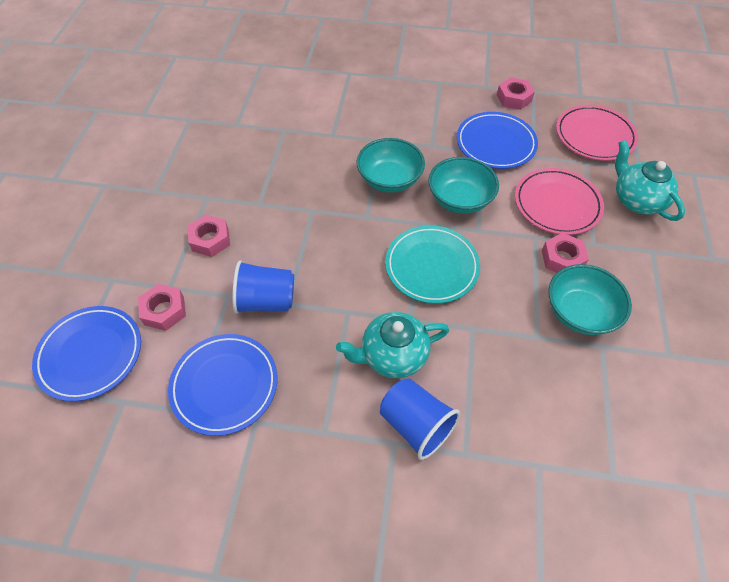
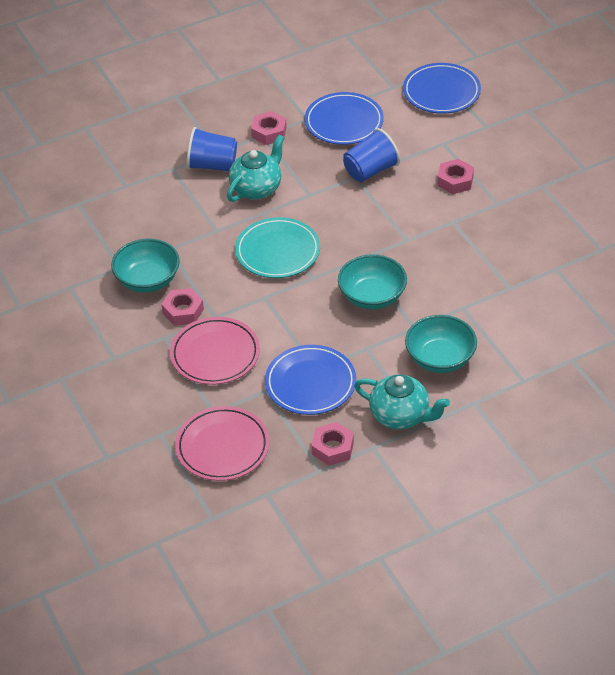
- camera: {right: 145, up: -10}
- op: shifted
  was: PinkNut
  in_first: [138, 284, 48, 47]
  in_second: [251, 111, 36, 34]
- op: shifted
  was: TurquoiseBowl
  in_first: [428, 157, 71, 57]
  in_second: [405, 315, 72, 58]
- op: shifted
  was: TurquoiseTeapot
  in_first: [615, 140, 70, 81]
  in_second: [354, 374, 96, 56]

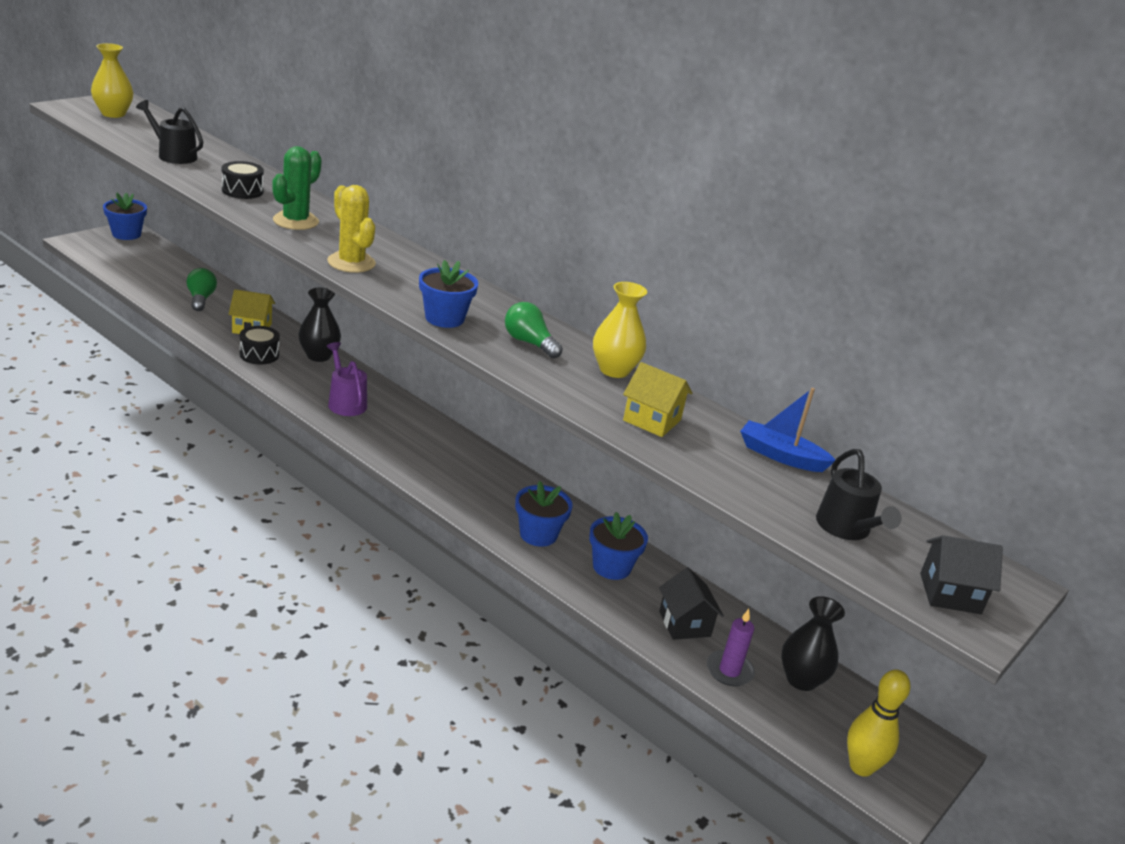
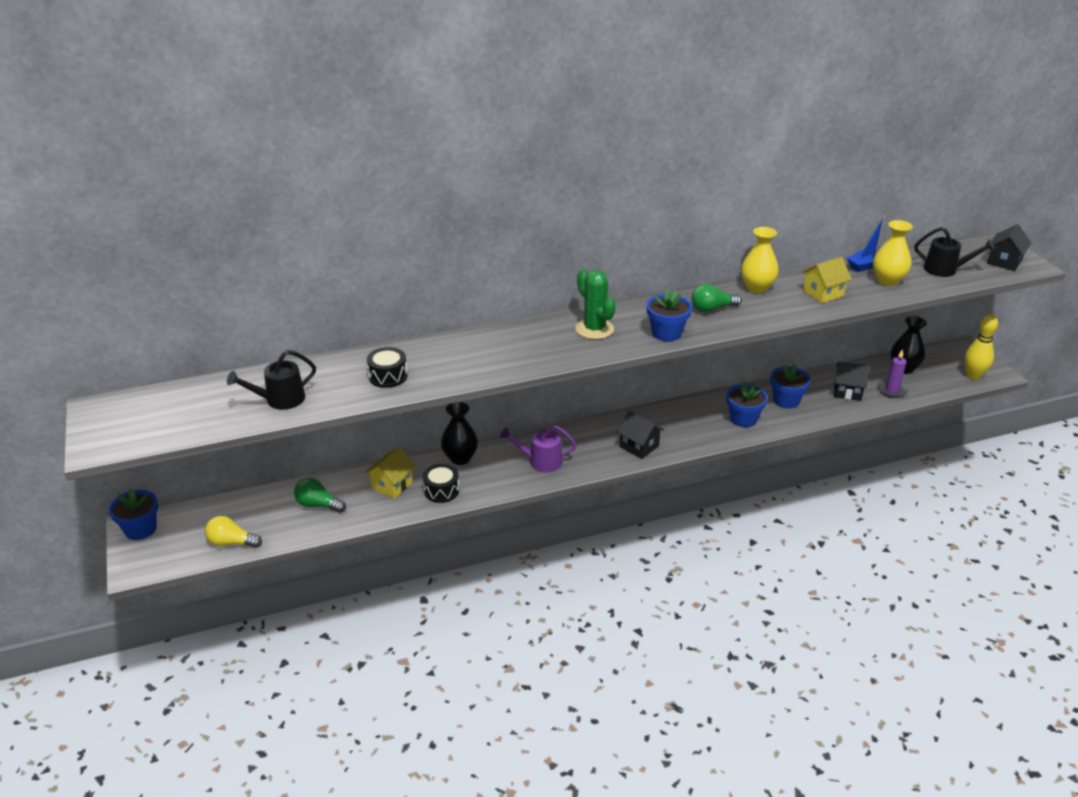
- camera: {right: -55, up: 5}
- op: gone
  was: YellowCactus
  in_first: [327, 185, 49, 88]
- op: new
  now: YellowLightBulb
  in_second: [205, 516, 57, 32]
- op: new
  now: BlackHouse
  in_second: [617, 411, 47, 48]
- op: shifted
  was: YellowVase
  in_first: [91, 43, 42, 75]
  in_second: [873, 220, 40, 66]
- op: shifted
  was: GreenCactus
  in_first: [272, 146, 50, 84]
  in_second: [575, 269, 41, 70]

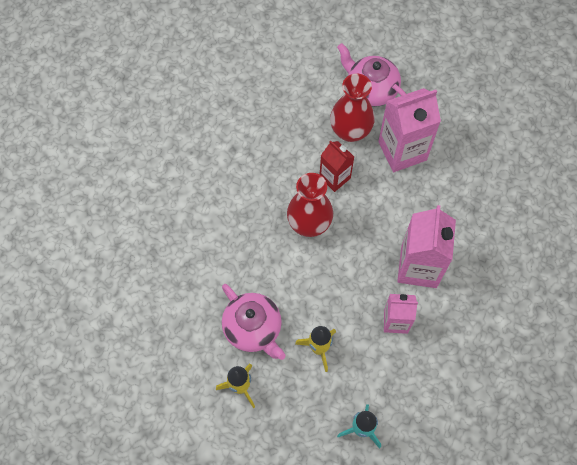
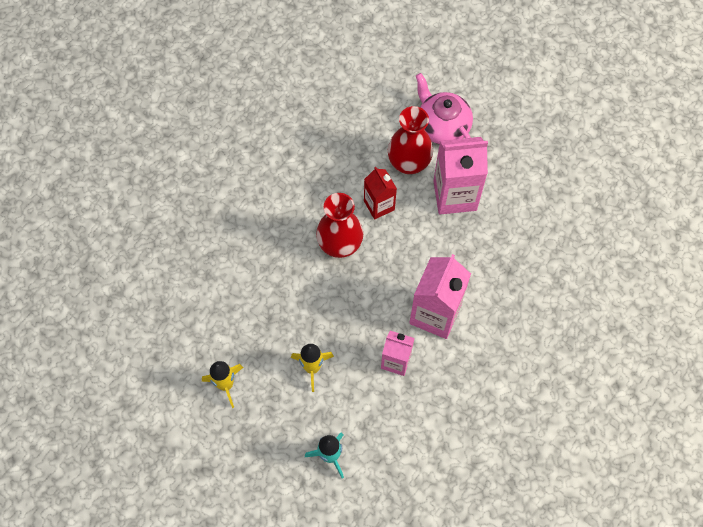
- camera: {right: 15, up: 0}
- op: gone
  was: PinkTeapot
  in_first: [222, 284, 64, 76]

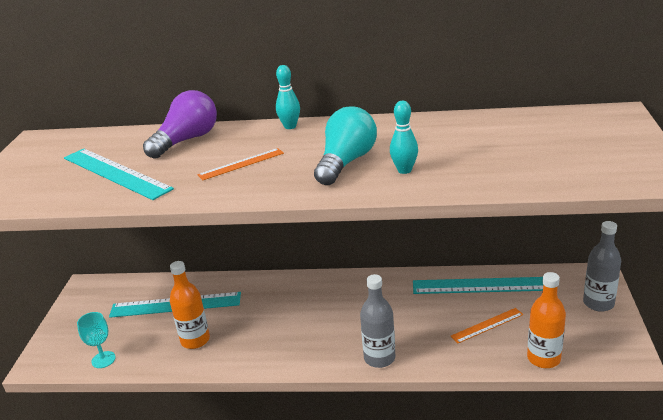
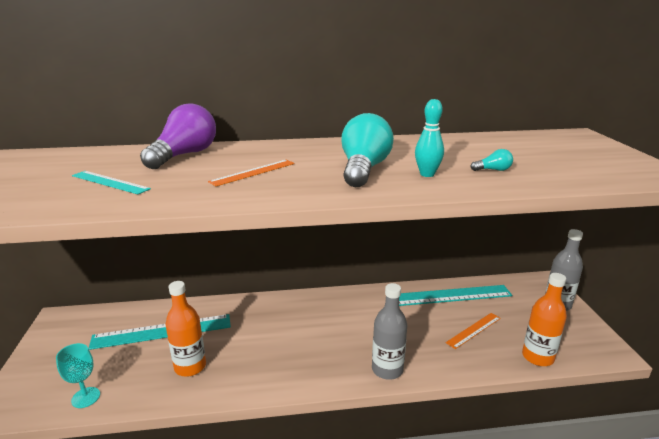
- camera: {right: -15, up: -5}
- op: gone
  was: TurquoiseBowlingPin
  in_first: [276, 65, 24, 64]
- op: new
  now: TurquoiseLightBulb
  in_second: [471, 149, 42, 22]
- op: scaled
  was: TurquoiseRuler
  in_first: [64, 149, 110, 51]
  in_second: [72, 171, 79, 23]
  ratio: 0.56

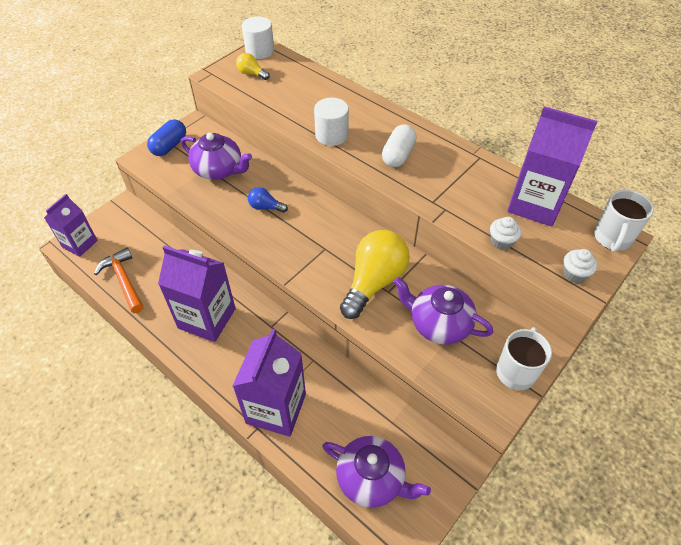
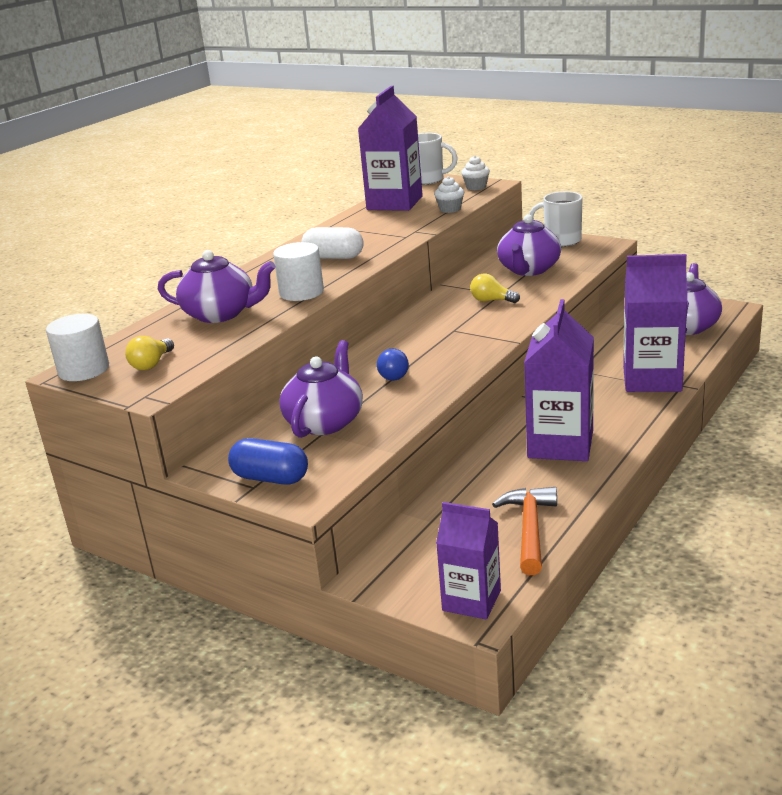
- camera: {right: -95, up: -25}
- op: new
  now: PurpleTeapot
  in_second: [158, 250, 118, 73]
- op: rotated
  was: OrangeHammer
  in_first: [94, 248, 50, 65]
  in_second: [492, 487, 65, 88]
  clockwise: 135
- op: scaled
  was: YellowLightBulb
  in_first: [340, 230, 70, 89]
  in_second: [470, 274, 50, 29]
  ratio: 0.47

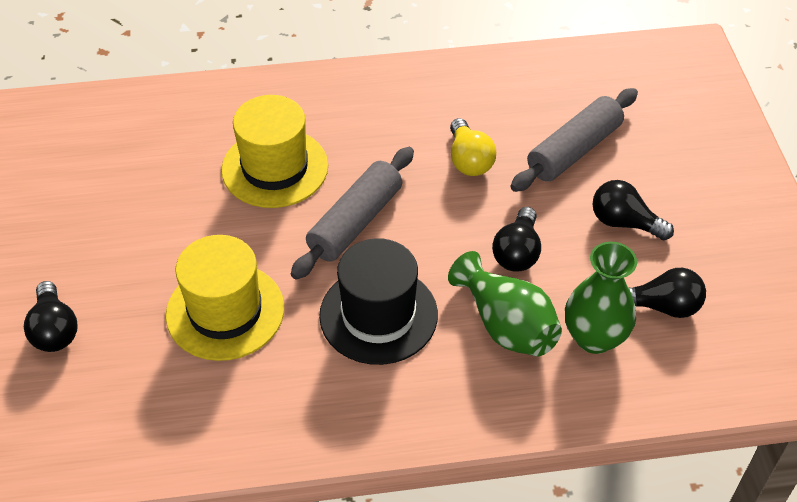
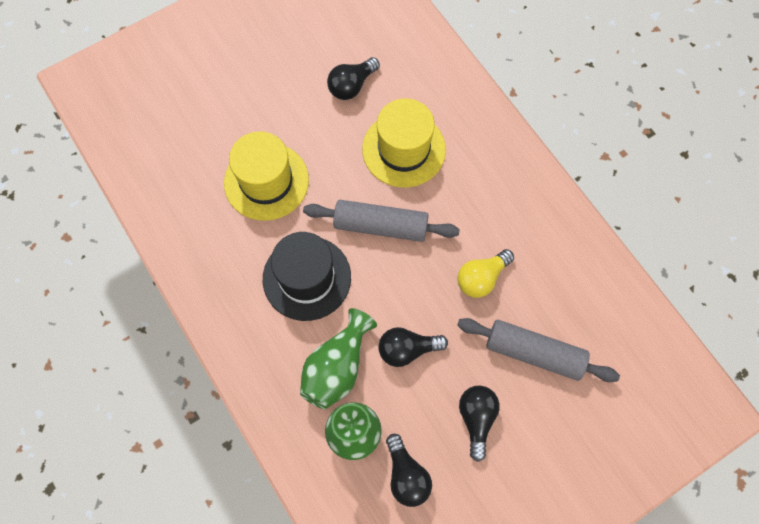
- camera: {right: 65, up: 20}
- op: shifted
  was: BlackLightBulb
  in_first: [24, 281, 54, 71]
  in_second: [327, 57, 53, 43]

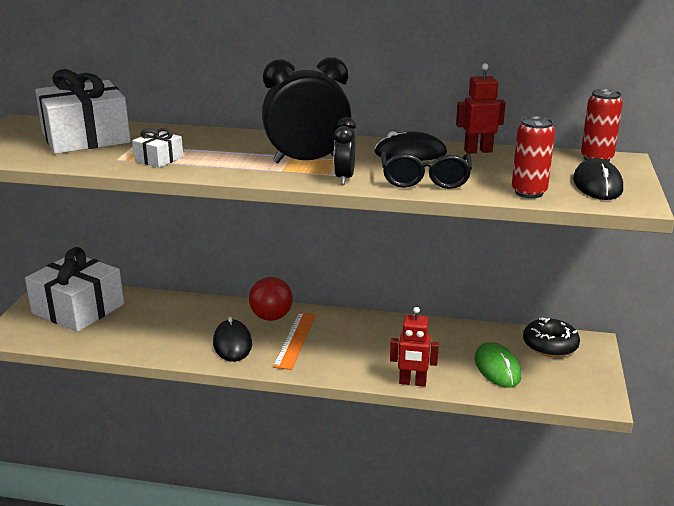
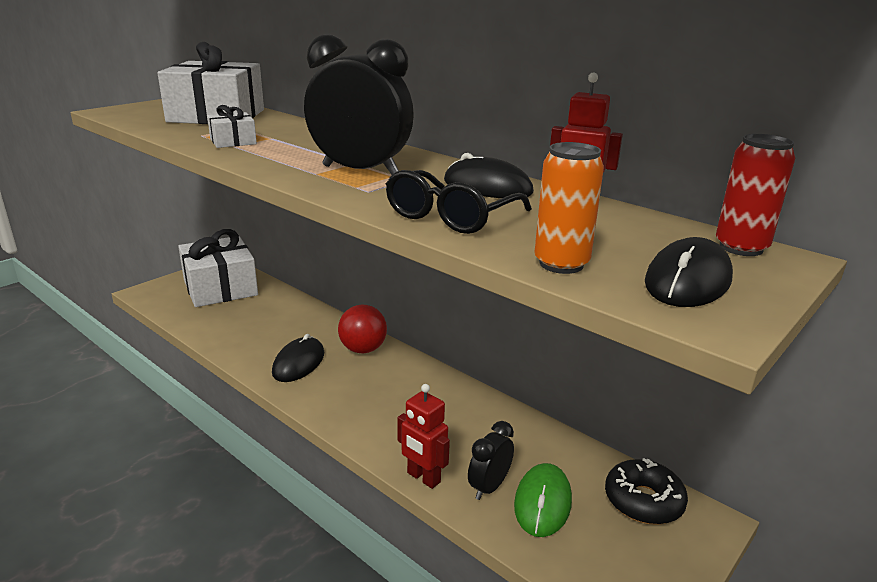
- camera: {right: 30, up: 0}
- op: gone
  was: OrangeRuler
  in_first: [273, 312, 43, 58]
- op: shifted
  was: BlackClock
  in_first: [334, 117, 22, 68]
  in_second: [468, 421, 46, 79]
- op: repainted
  was: RedCan
  now: OrangeCan
  in_first: [512, 116, 43, 82]
  in_second: [534, 142, 70, 132]

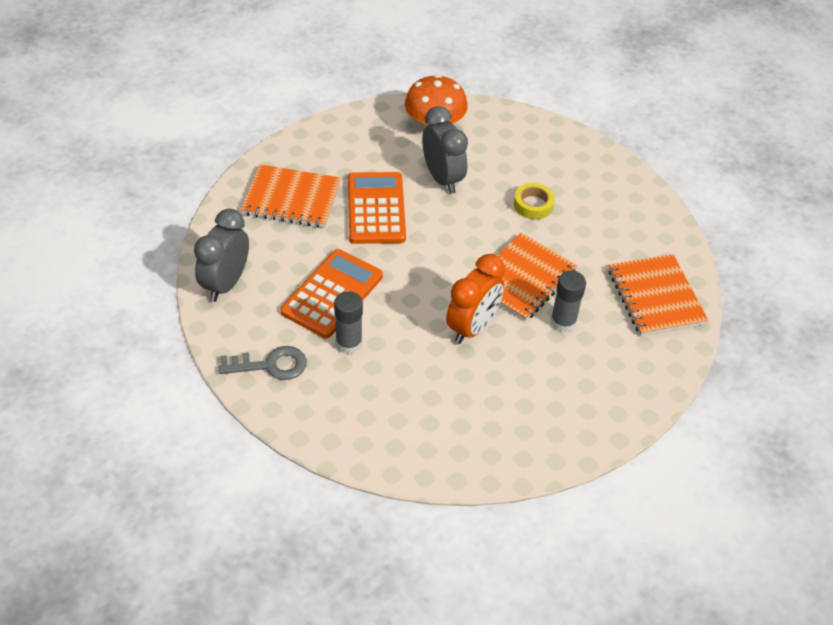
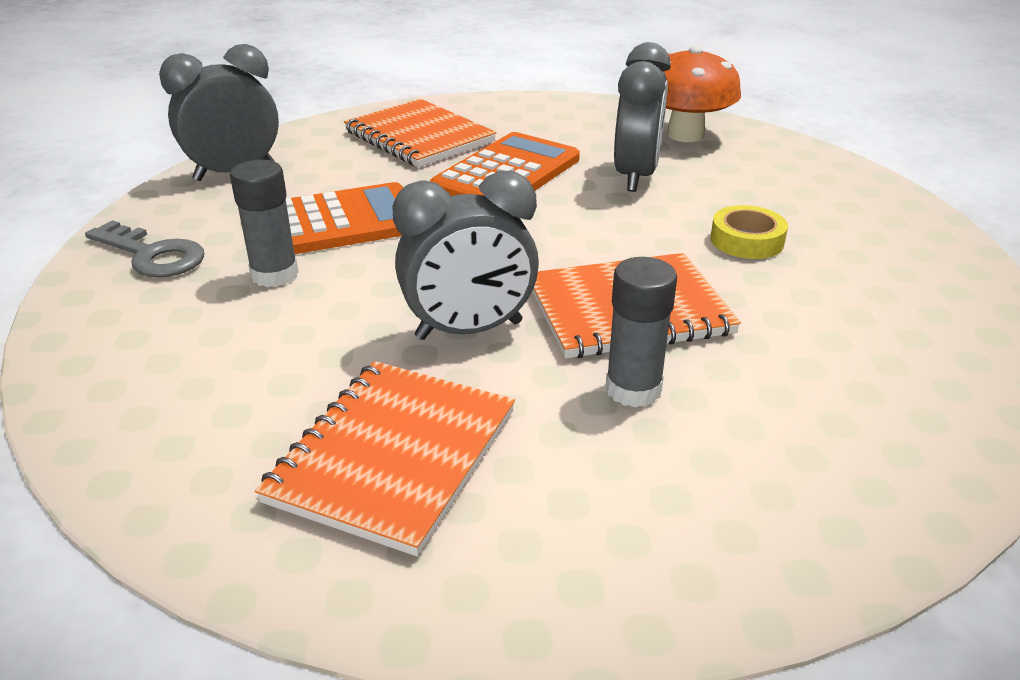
- camera: {right: 40, up: -15}
- op: shifted
  was: OrangeNotebook
  in_first: [609, 254, 99, 82]
  in_second: [255, 361, 260, 196]
- op: repainted
  was: OrangeClock
  now: GreyClock
  in_first: [446, 254, 59, 90]
  in_second: [392, 171, 147, 169]

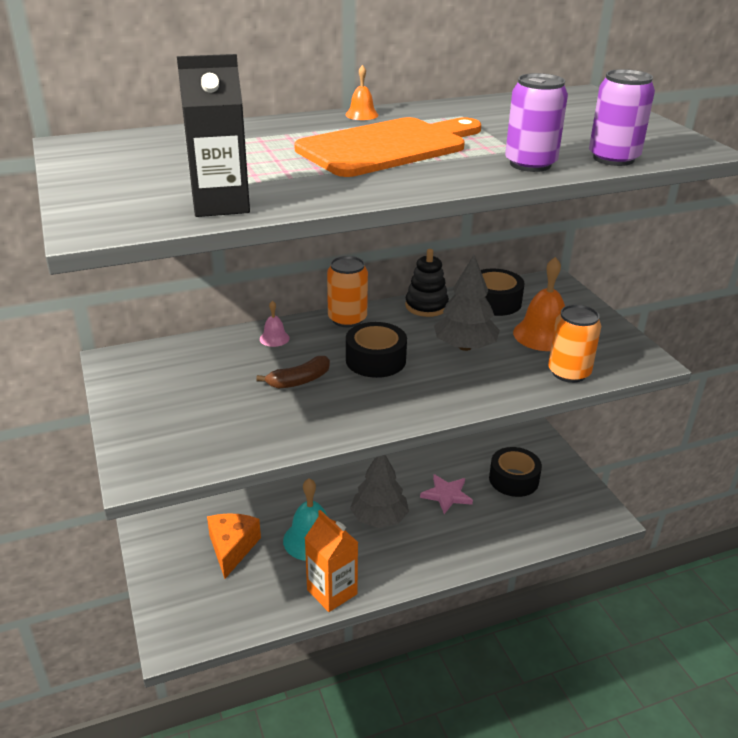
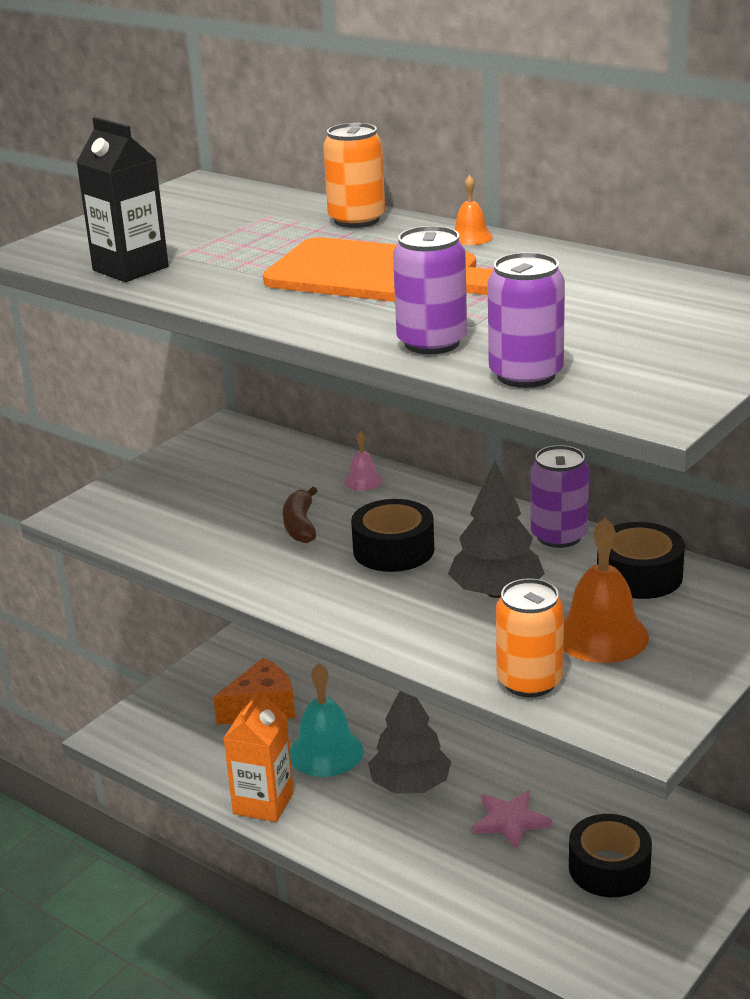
- camera: {right: 60, up: -5}
- op: shifted
  was: OrangeCan
  in_first: [327, 256, 41, 72]
  in_second: [323, 123, 62, 105]
- op: swapped
  was: BlackStackingToy
  now: PurpleCan
  in_first: [405, 249, 44, 68]
  in_second: [531, 445, 58, 103]
- op: rotated
  was: BrownBanana
  in_first: [256, 356, 74, 33]
  in_second: [283, 487, 34, 56]
  clockwise: 60

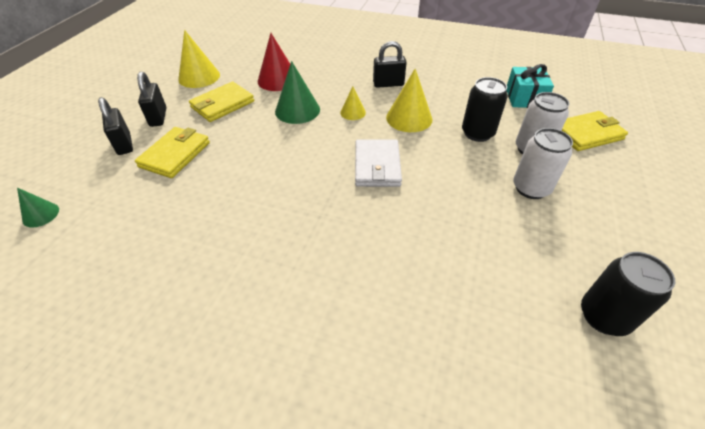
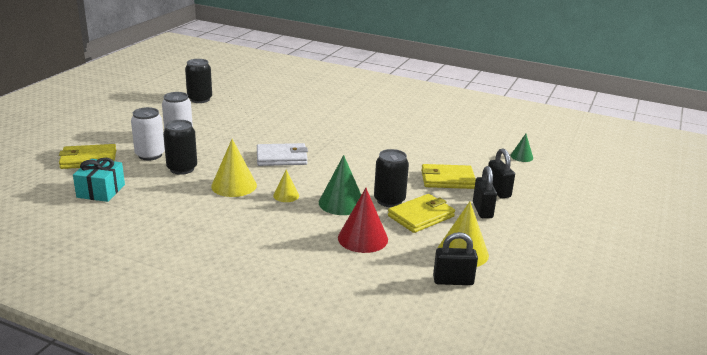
- camera: {right: -175, up: -20}
- op: new
  now: BlackCan
  in_second: [374, 149, 35, 58]
- op: shifted
  was: BlackPadlock
  in_first: [373, 41, 34, 47]
  in_second: [433, 232, 45, 53]
- op: rotated
  was: YellowWallet
  in_first: [135, 127, 75, 51]
  in_second: [421, 164, 55, 25]
  clockwise: 60
- op: rotated
  was: WhiteWallet
  in_first: [355, 139, 47, 48]
  in_second: [257, 143, 51, 23]
  clockwise: 75

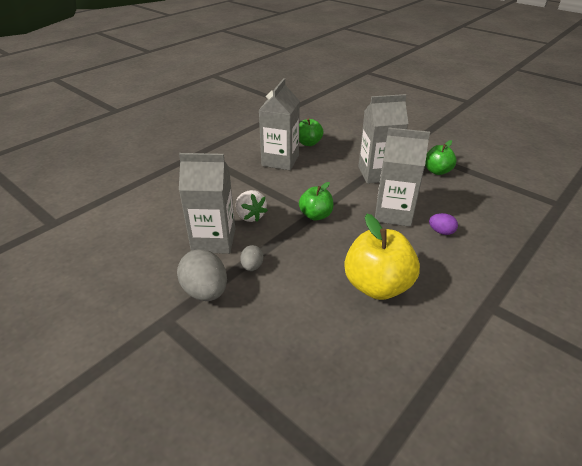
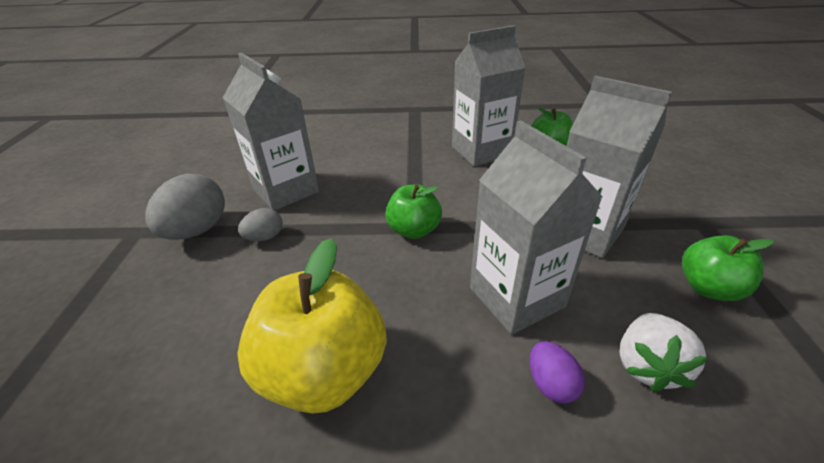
- camera: {right: 50, up: 0}
- op: shifted
  was: WhiteStrawberry
  in_first: [236, 190, 32, 32]
  in_second: [619, 313, 89, 79]

